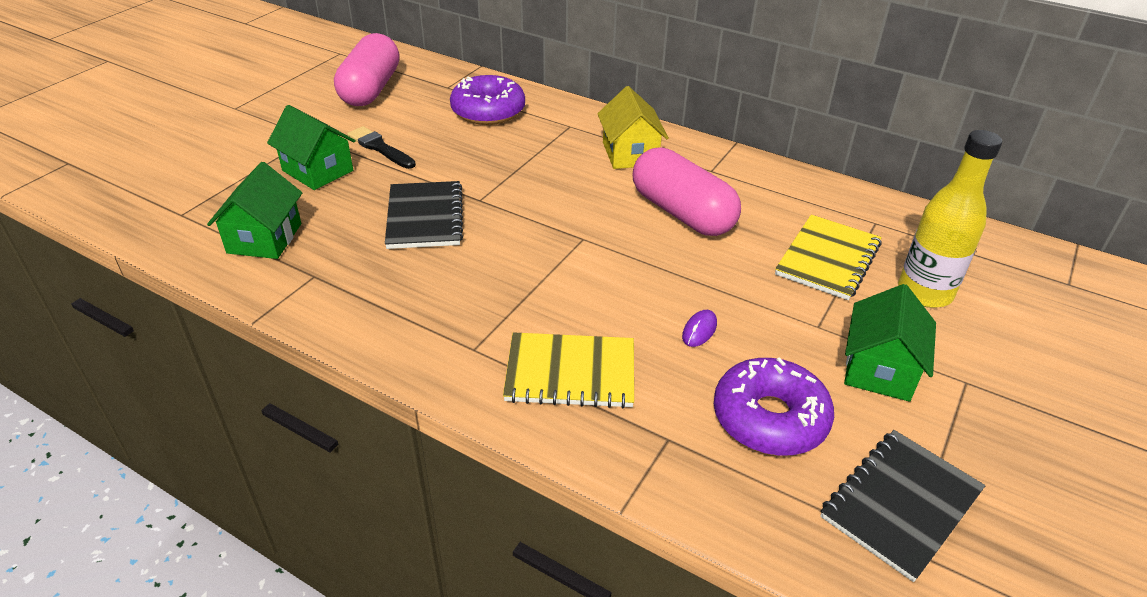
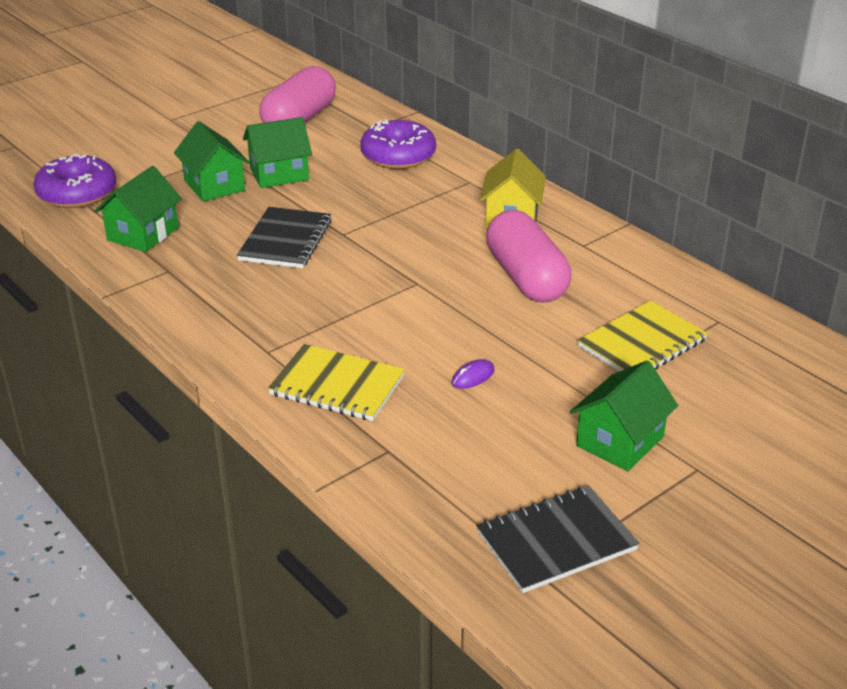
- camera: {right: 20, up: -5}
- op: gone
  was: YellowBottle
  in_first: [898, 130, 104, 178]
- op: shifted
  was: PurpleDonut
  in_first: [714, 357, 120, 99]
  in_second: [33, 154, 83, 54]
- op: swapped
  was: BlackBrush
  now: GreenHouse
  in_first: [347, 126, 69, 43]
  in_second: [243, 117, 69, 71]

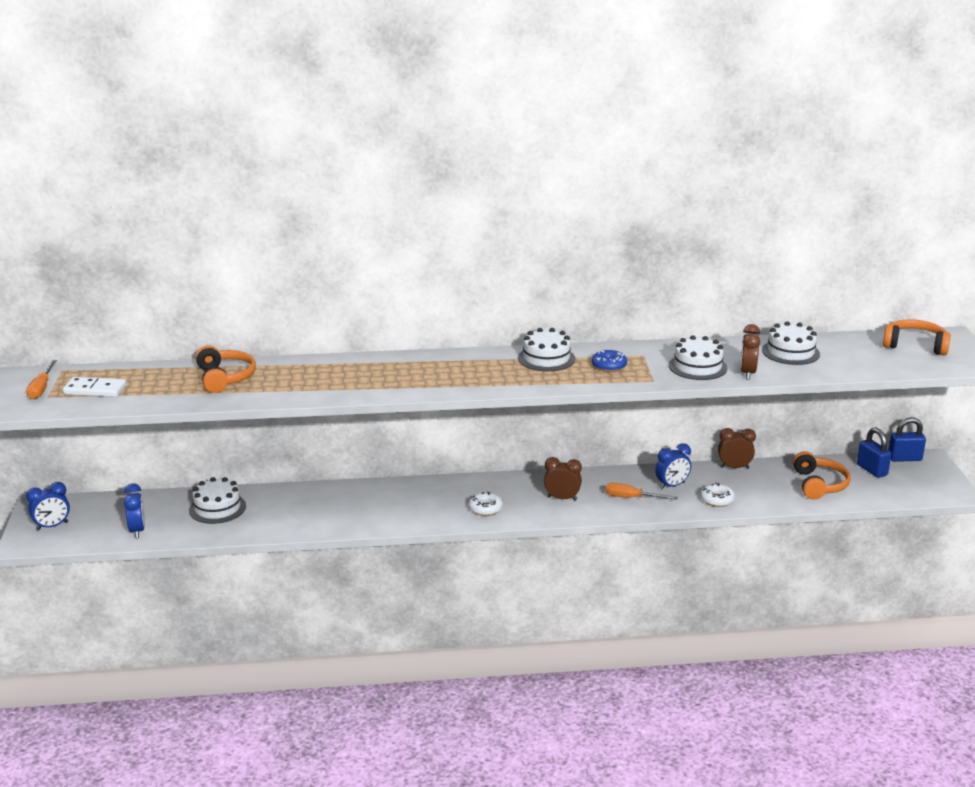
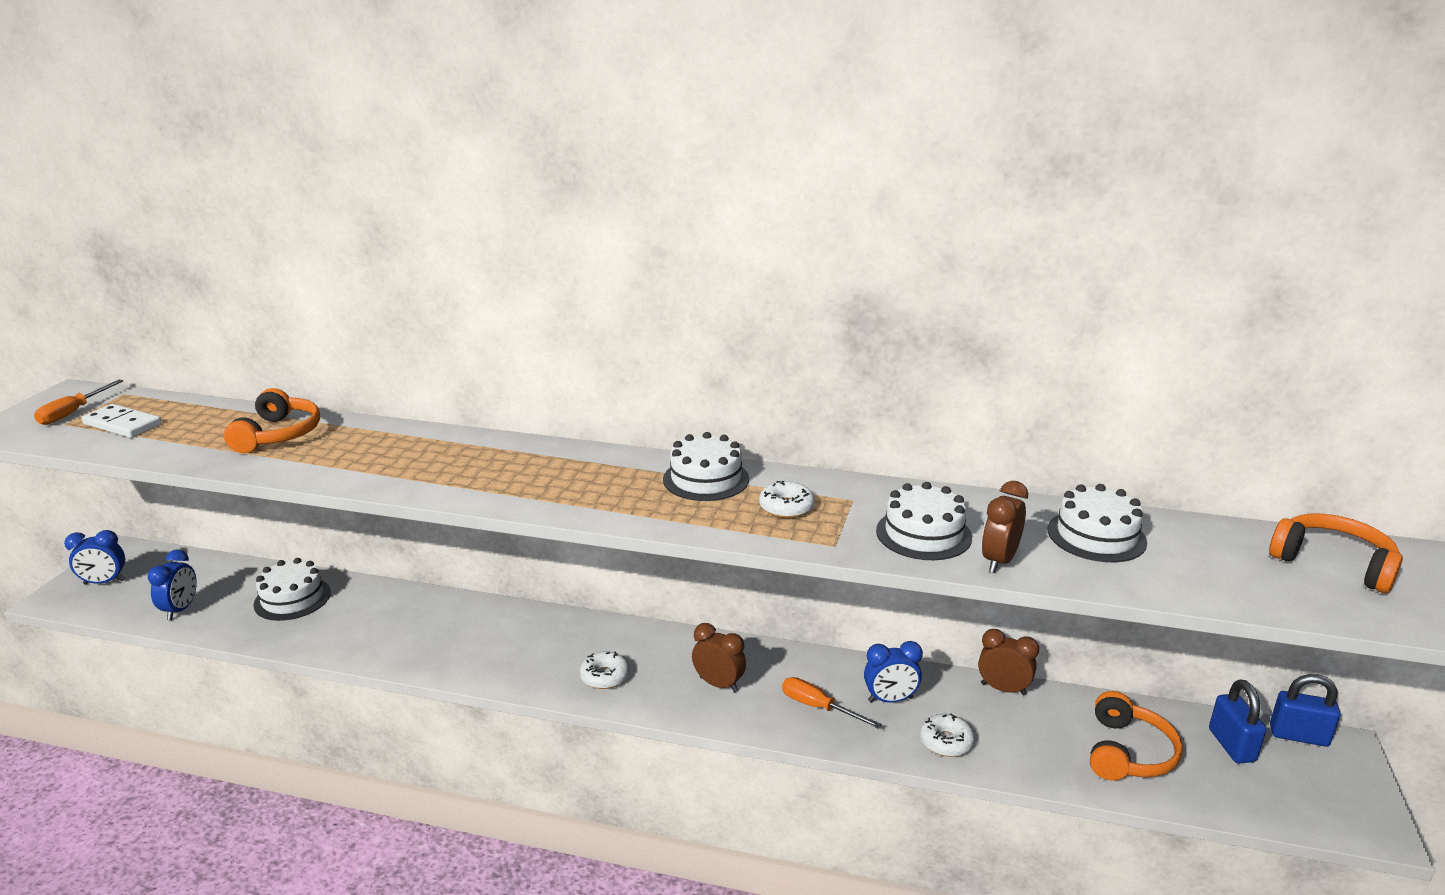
- camera: {right: 20, up: 0}
- op: repainted
  was: BlueDonut
  now: WhiteDonut
  in_first: [592, 350, 35, 22]
  in_second: [759, 481, 56, 37]

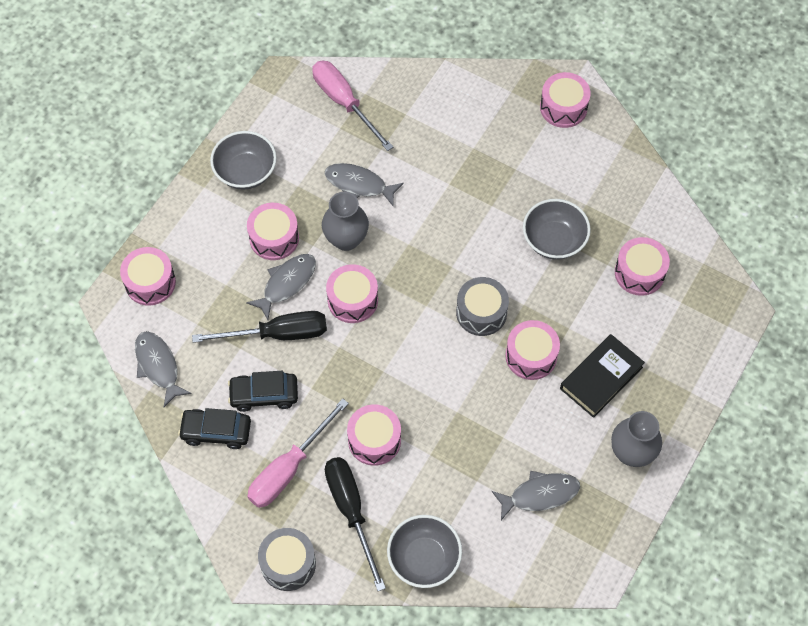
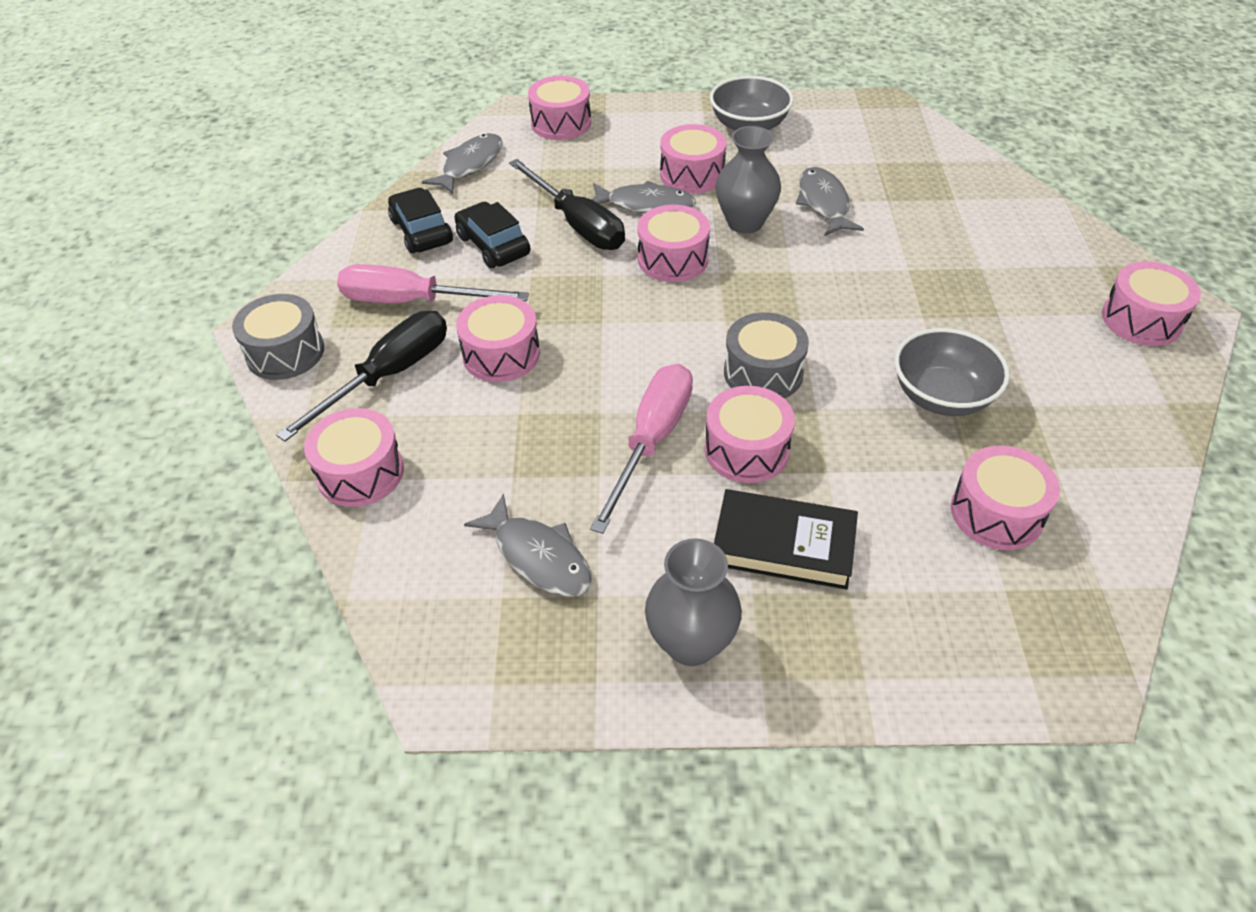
- camera: {right: 60, up: -15}
- op: shifted
  was: PinkScrewdriver
  in_first: [312, 61, 81, 90]
  in_second: [590, 364, 103, 170]
- op: swapped
  was: GreyBowl
  now: PinkDrum
  in_first: [387, 515, 75, 73]
  in_second: [304, 408, 100, 99]

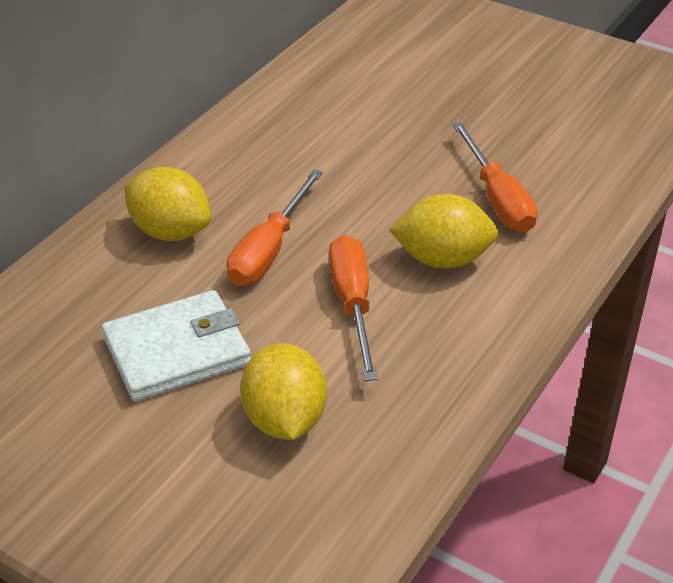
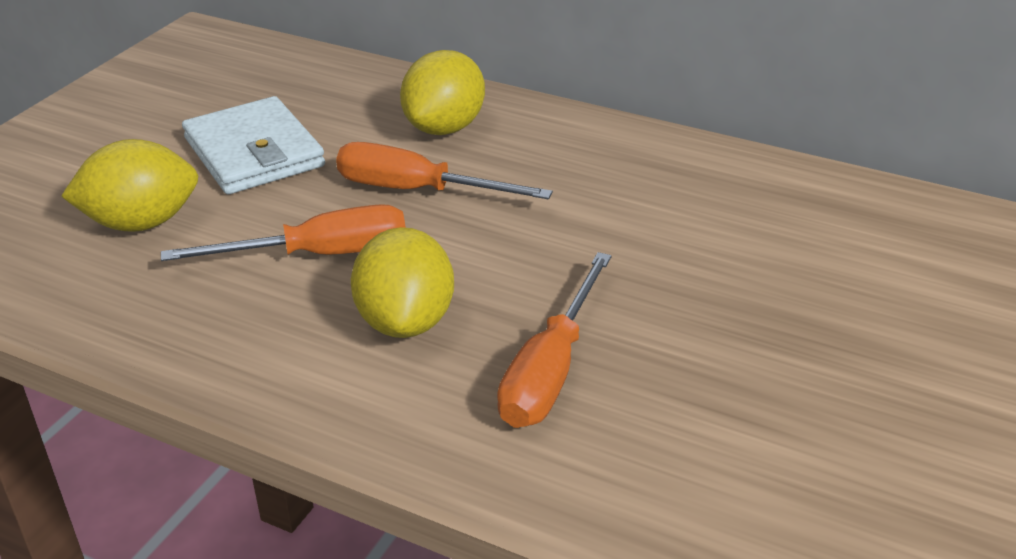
- camera: {right: 85, up: -5}
- op: rotated
  was: OrangeScrewdriver
  in_first: [453, 122, 85, 110]
  in_second: [497, 252, 115, 176]
  clockwise: -45

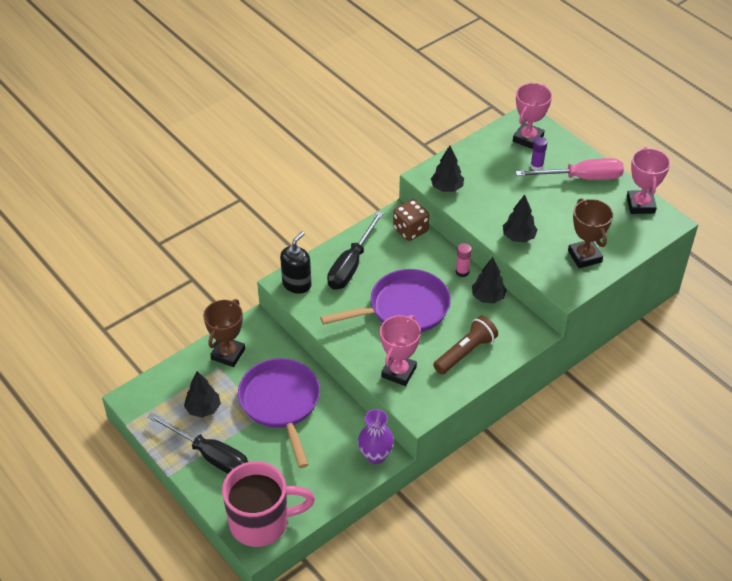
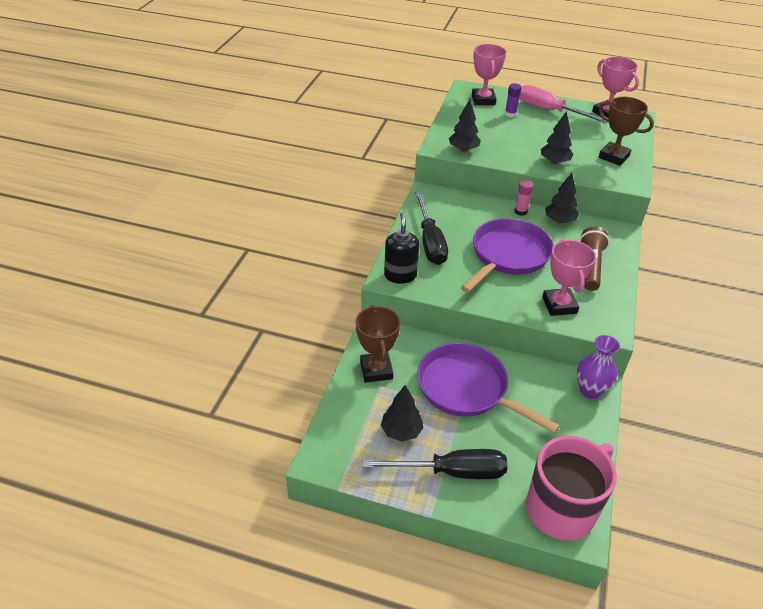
- camera: {right: -35, up: -5}
- op: gone
  was: BrownDice
  in_first: [393, 199, 36, 42]
- op: rotated
  was: PinkScrewdriver
  in_first: [516, 158, 108, 22]
  in_second: [519, 85, 88, 38]
  clockwise: -105

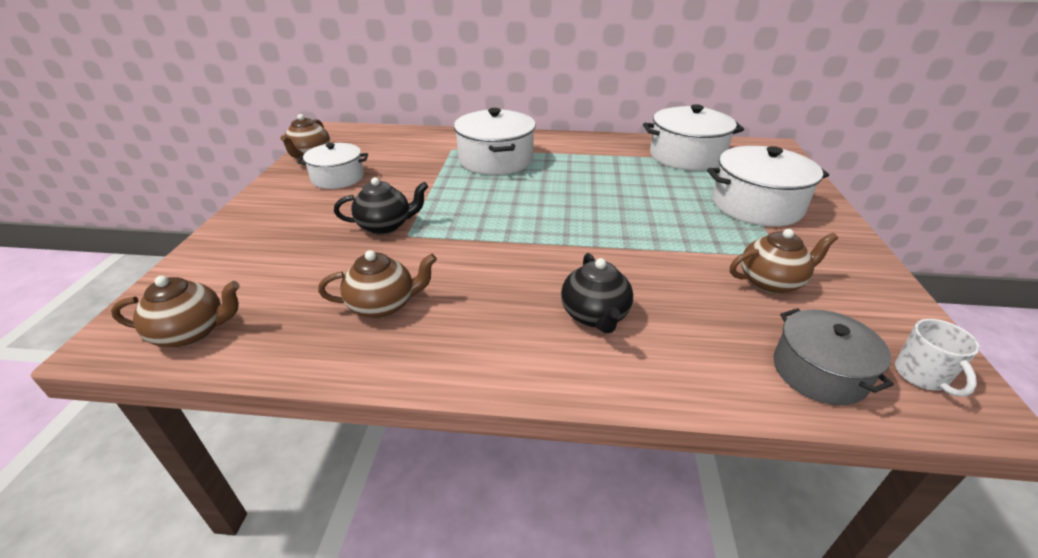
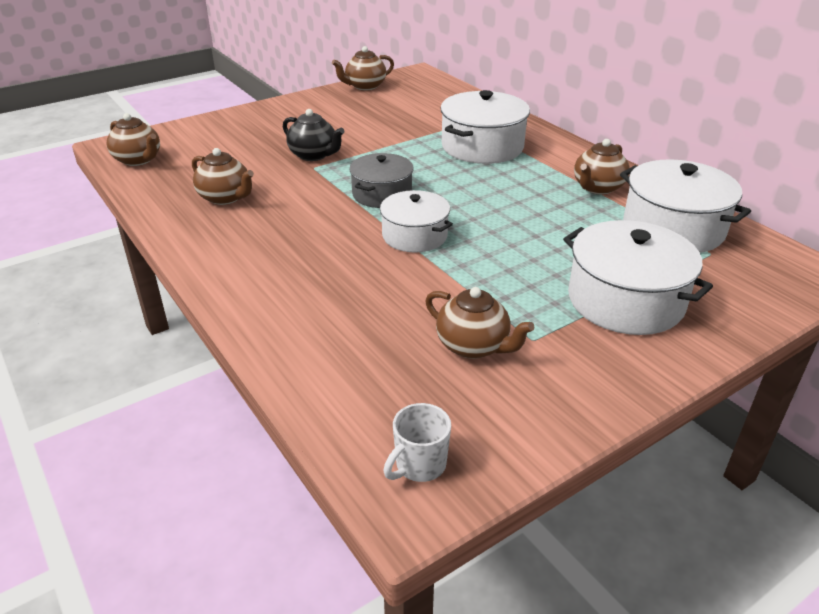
- camera: {right: 50, up: 0}
- op: gone
  was: BlackTeapot
  in_first: [561, 253, 72, 80]
- op: new
  now: BrownTeapot
  in_second: [574, 139, 56, 56]
- op: shifted
  was: WhitePot
  in_first: [297, 143, 71, 46]
  in_second: [379, 190, 74, 62]
- op: shifted
  was: GreyPot
  in_first: [773, 308, 121, 97]
  in_second: [349, 153, 65, 55]

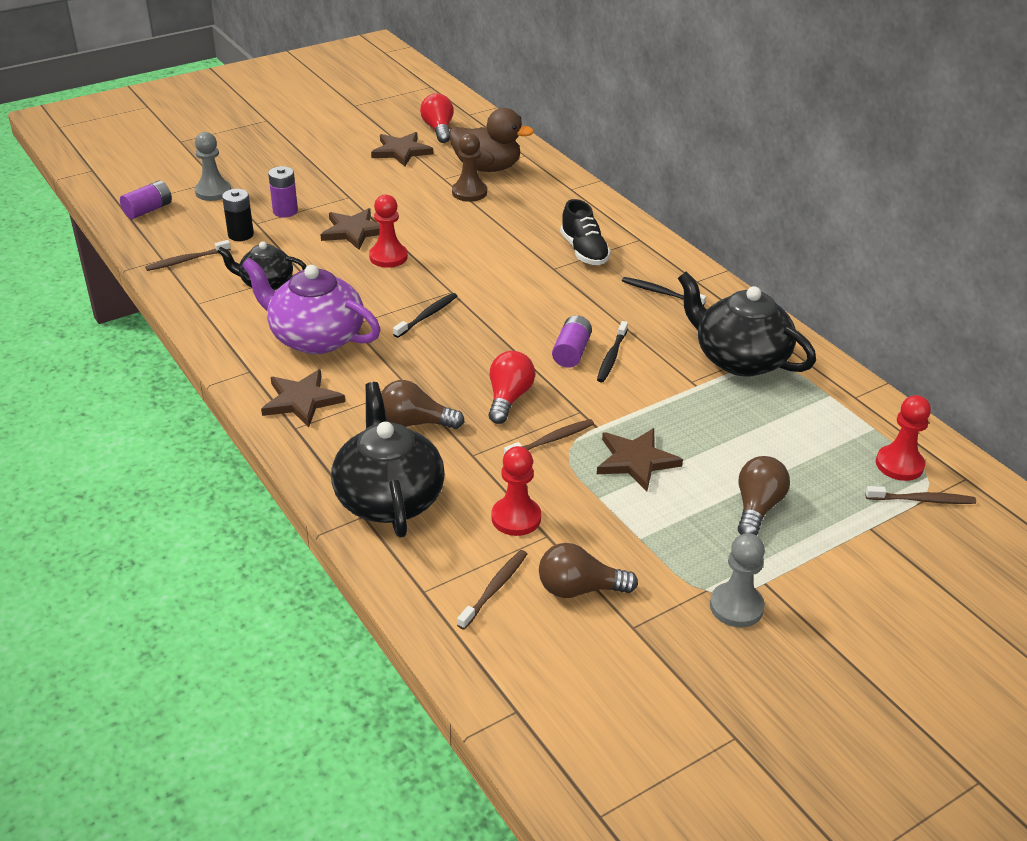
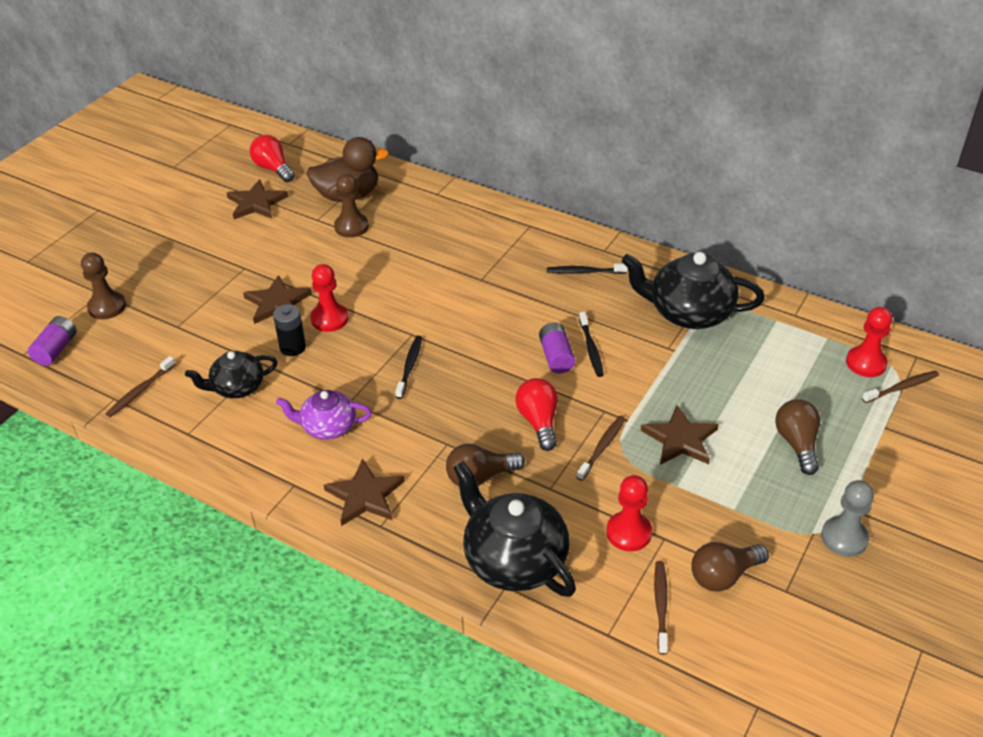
- camera: {right: -25, up: 5}
- op: gone
  was: PurpleBattery
  in_first: [268, 166, 30, 51]
- op: gone
  was: BlackShoe
  in_first: [560, 199, 51, 66]
- op: shifted
  was: BlackBattery
  in_first: [222, 189, 32, 52]
  in_second: [273, 304, 33, 52]
- op: repainted
  was: GreyPawn
  now: BrownPawn
  in_first: [195, 132, 36, 69]
  in_second: [81, 252, 45, 67]
- op: scaled
  was: PurpleTeapot
  in_first: [242, 258, 139, 96]
  in_second: [276, 390, 96, 50]
  ratio: 0.6

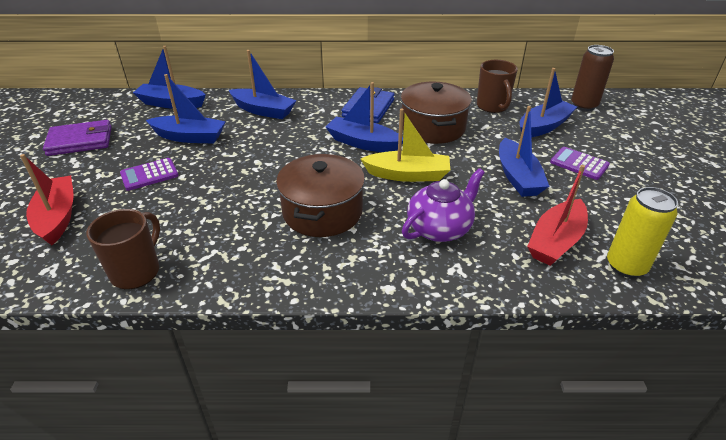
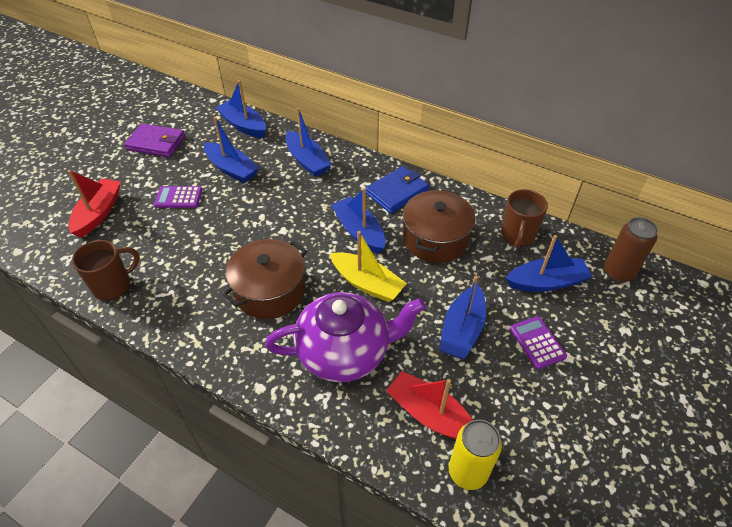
- camera: {right: 30, up: 10}
- op: rotated
  was: RedBoat
  in_first: [527, 165, 61, 101]
  in_second: [386, 371, 87, 68]
  clockwise: 60
- op: scaled
  was: PurpleTeapot
  in_first: [402, 168, 83, 74]
  in_second: [265, 292, 161, 90]
  ratio: 1.51

